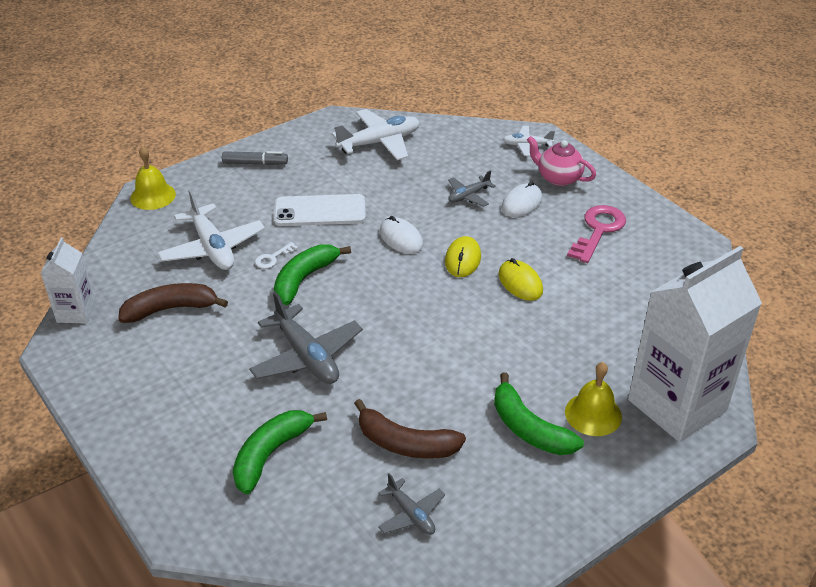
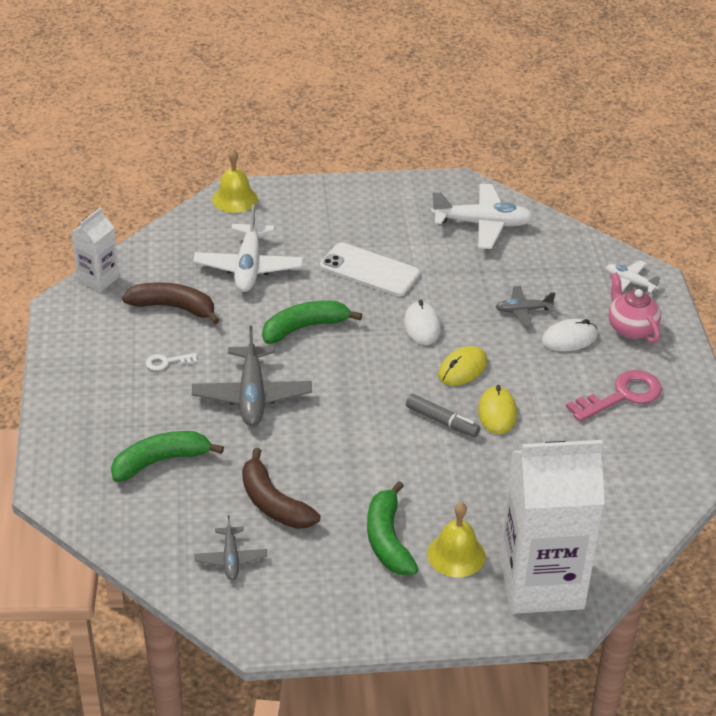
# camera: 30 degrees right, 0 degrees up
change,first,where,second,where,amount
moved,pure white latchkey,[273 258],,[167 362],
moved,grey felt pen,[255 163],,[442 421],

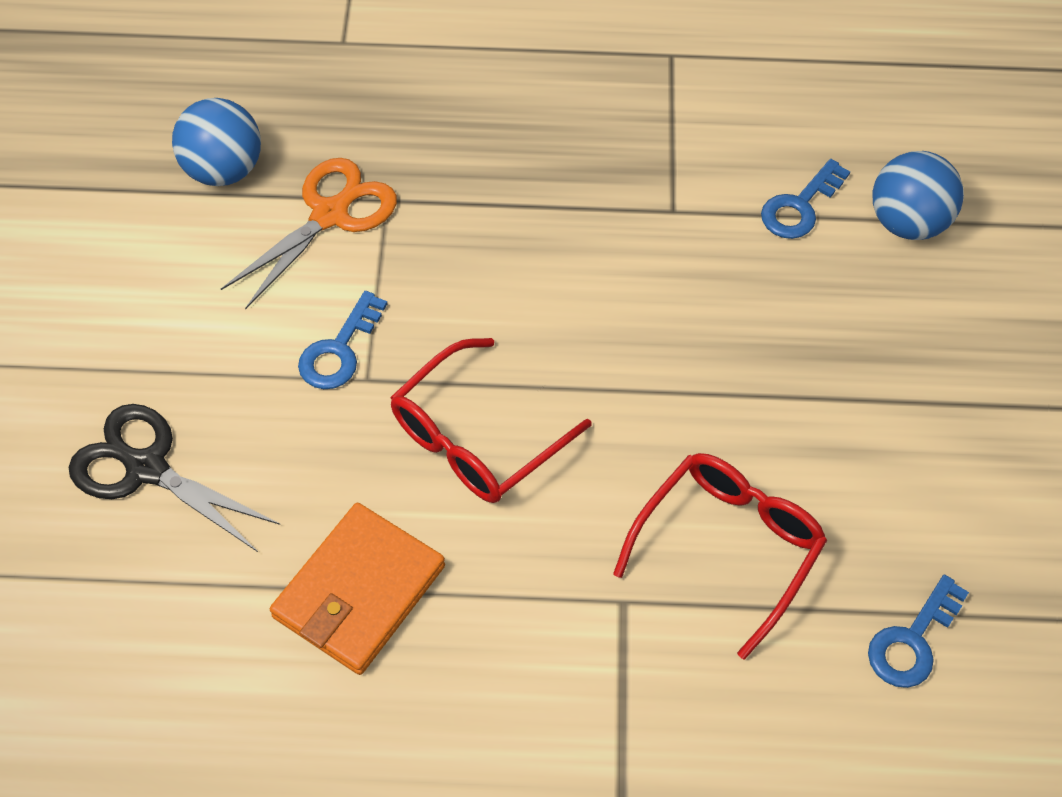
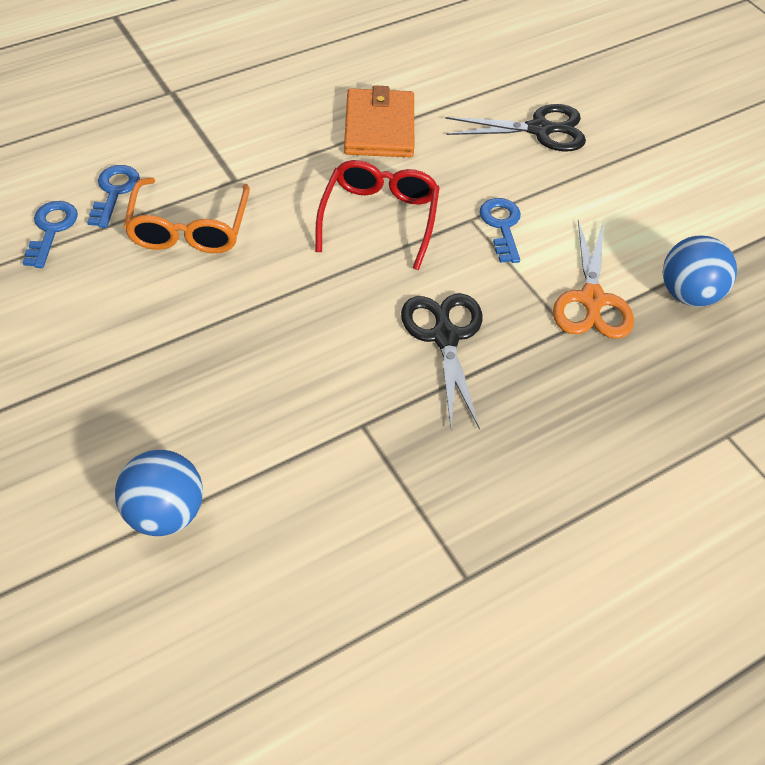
# camera: 145 degrees right, 5 degrees down
change,first,where,second,where,amount
moved,blue latchkey,[800 206],,[114 192],
recoloured,scarlet spectacles,[728 546],orange spectacles,[189 229],
added,,,black pair of scissors,[445 336],

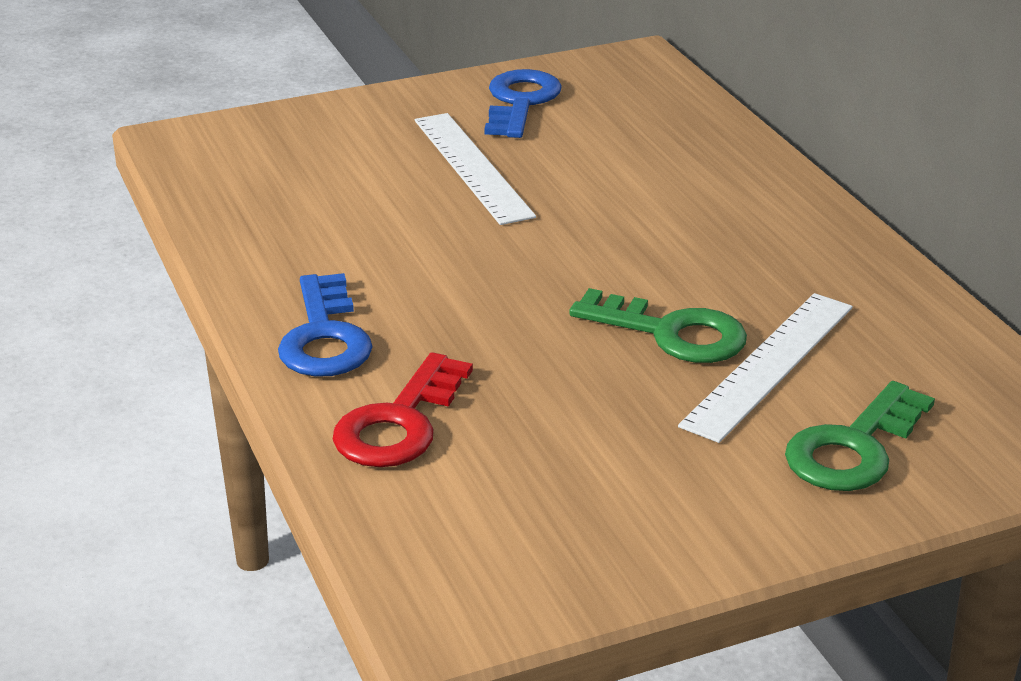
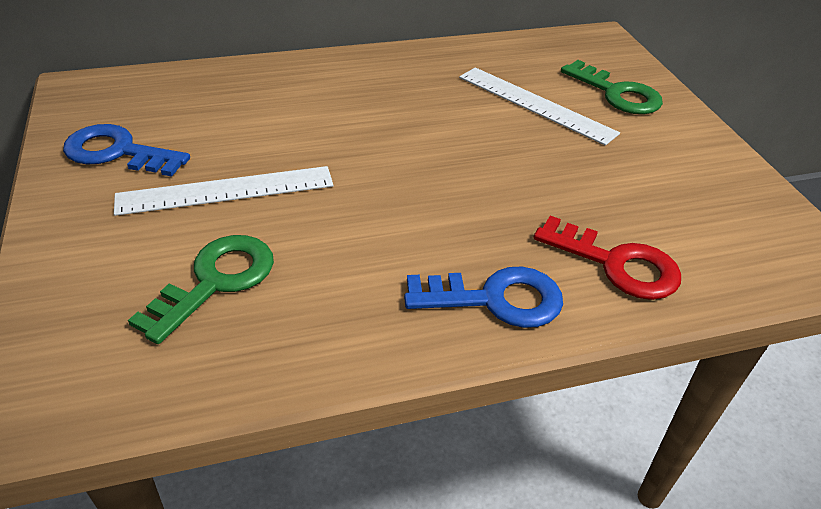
# camera: 85 degrees left, 10 degrees up
change,first,where,second,where,amount
moved,leaf-green latchkey,[671 333],,[216 281],

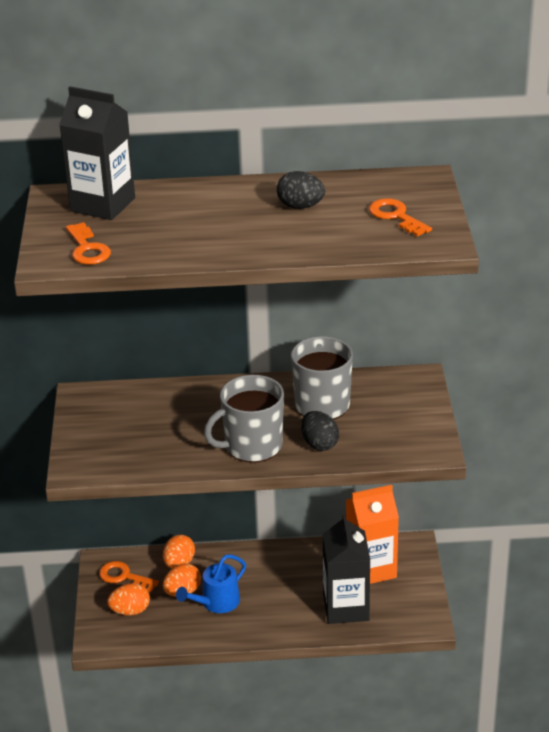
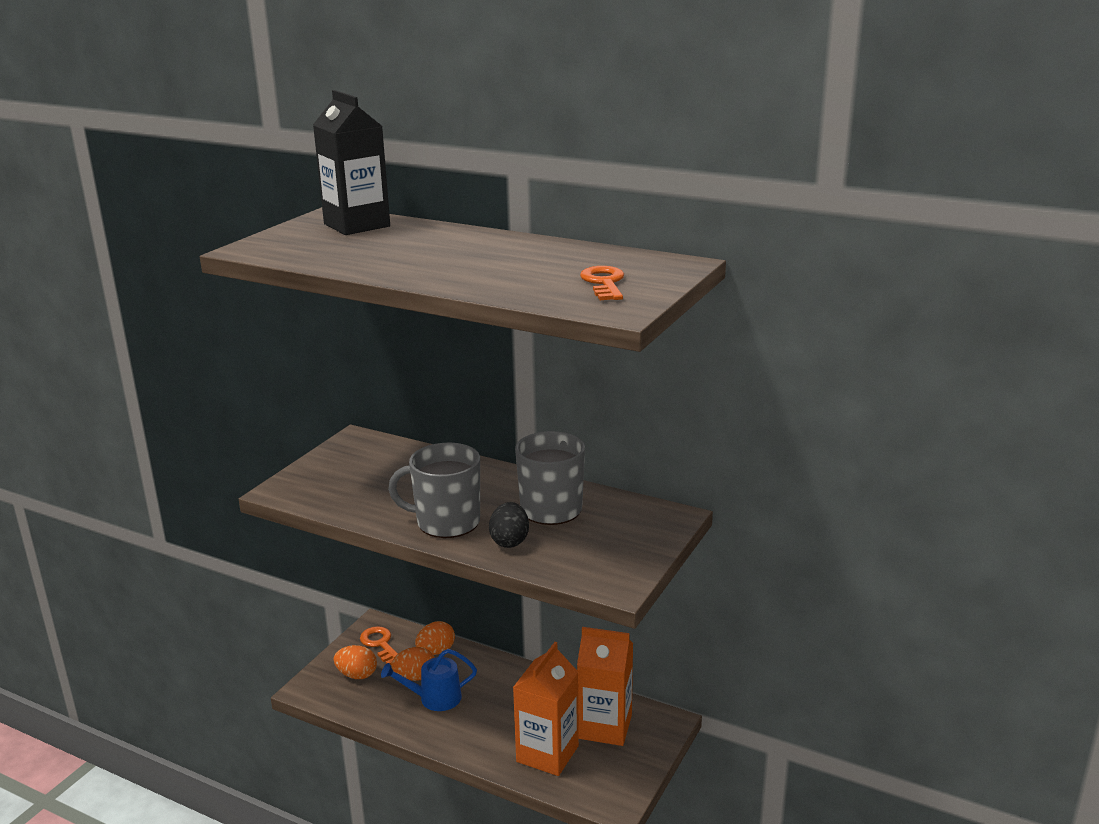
# camera: 30 degrees right, 10 degrees down
change,first,where,second,where,amount
recoloured,black carton,[346 607],orange carton,[547 754],
removed,orange latchkey,[87 249],,,
removed,black egg,[300 206],,,

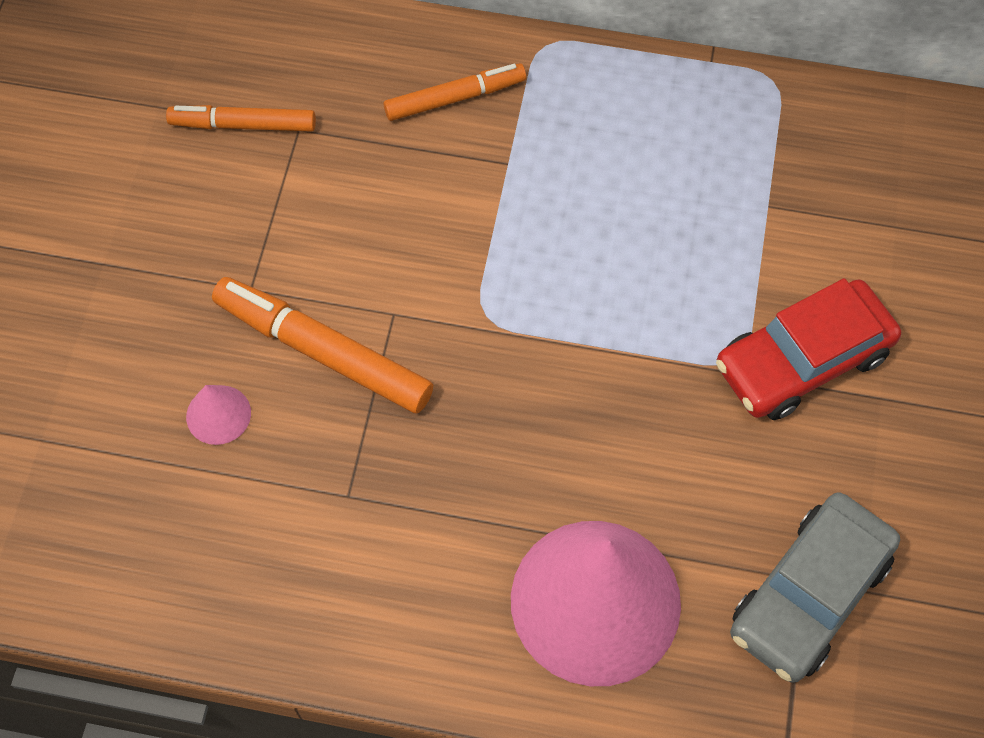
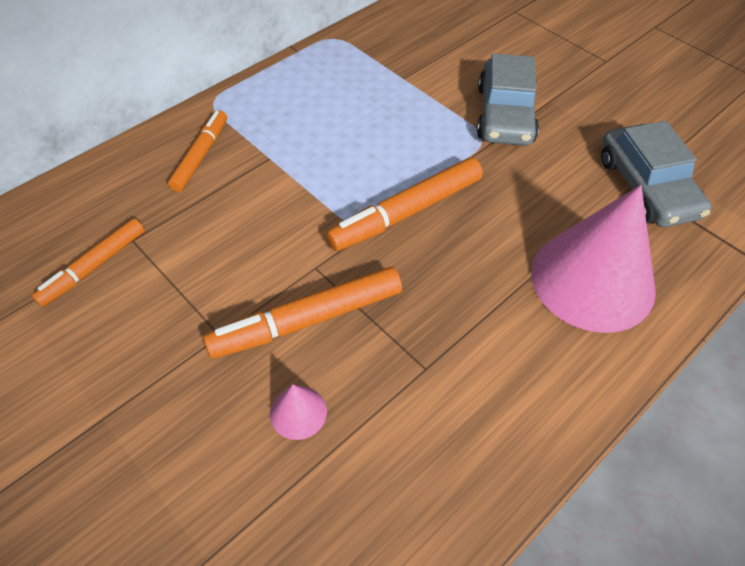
# camera: 55 degrees left, 10 degrees down
change,first,where,second,where,amount
added,,,orange felt pen,[406 213],
recoloured,scarlet car,[803 360],grey car,[505 115],

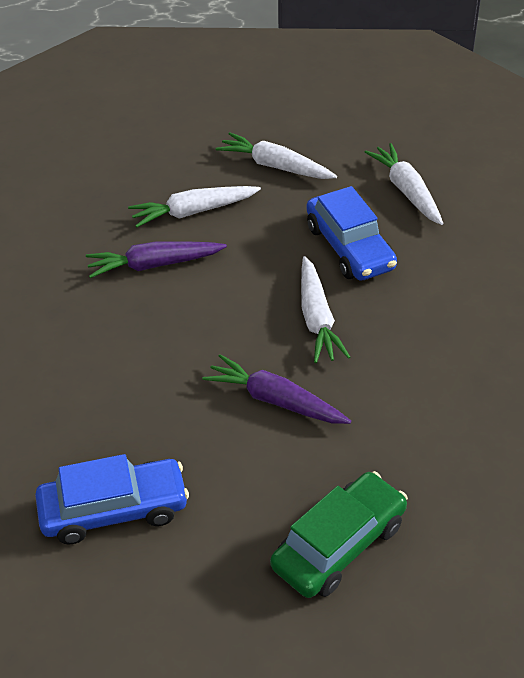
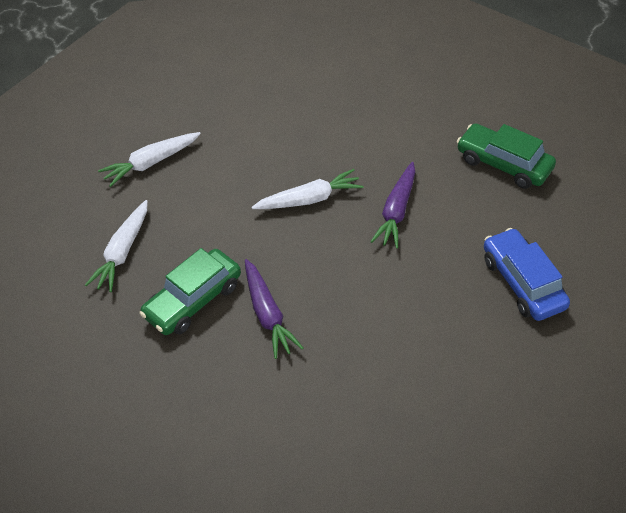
# camera: 100 degrees left, 5 degrees up
change,first,where,second,where,amount
replaced,pure white carrot,[193 212],leaf-green car,[193 300],
removed,blue car,[349 247],,,

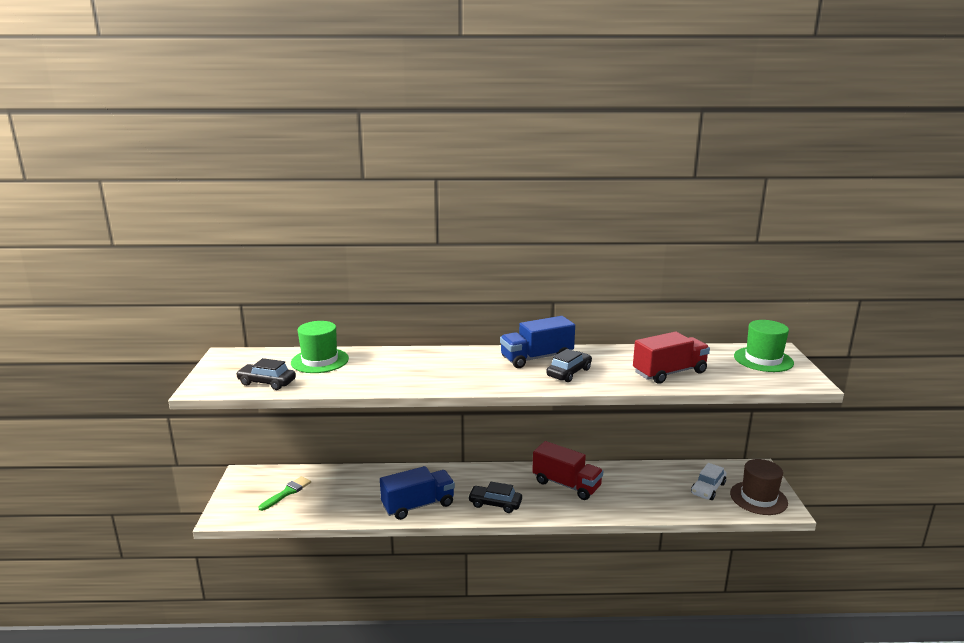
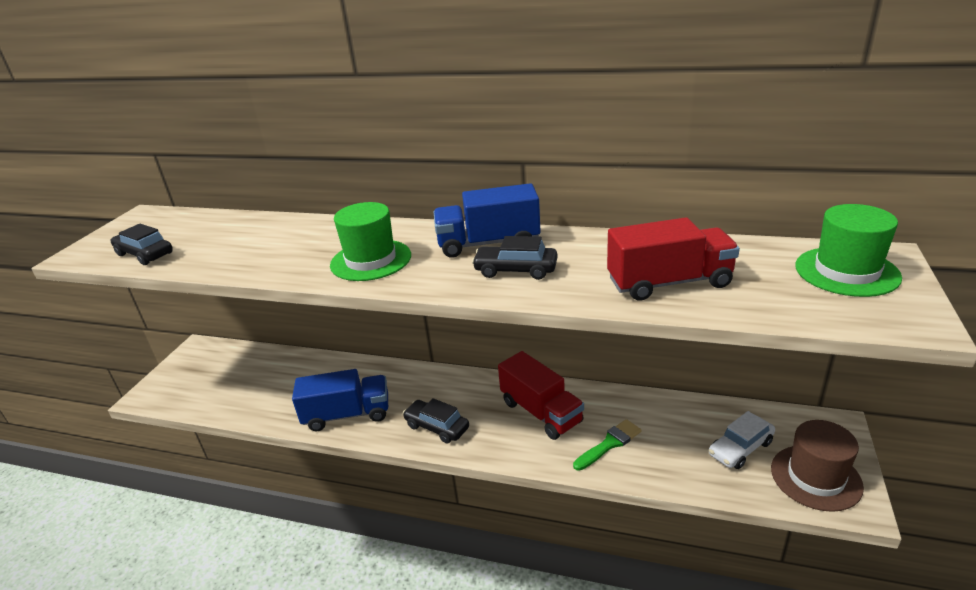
# camera: 20 degrees right, 10 degrees up
change,first,where,second,where,amount
moved,leaf-green top hat,[320 361],,[371 260],
turned,black car,[569 373],,[516 270],135 degrees counterclockwise
moved,leaf-green brush,[287 492],,[609 444],

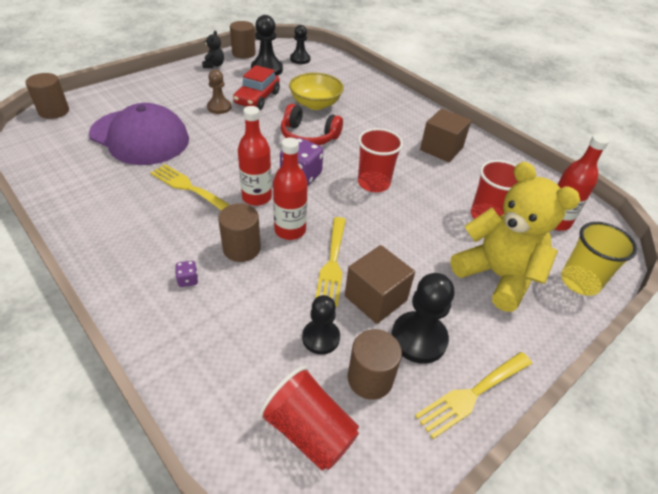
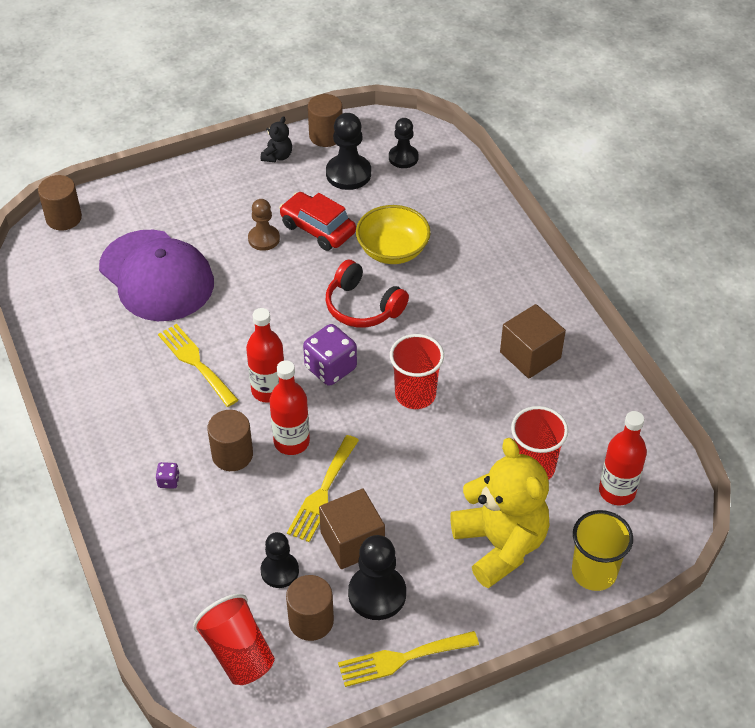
# camera: 20 degrees right, 5 degrees up
change,first,where,second,where,amount
turned,scarlet car,[257 98],,[318 229],90 degrees clockwise

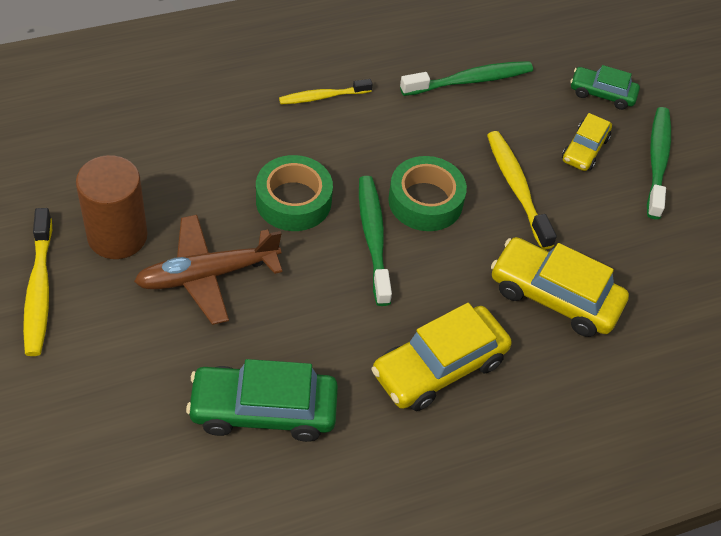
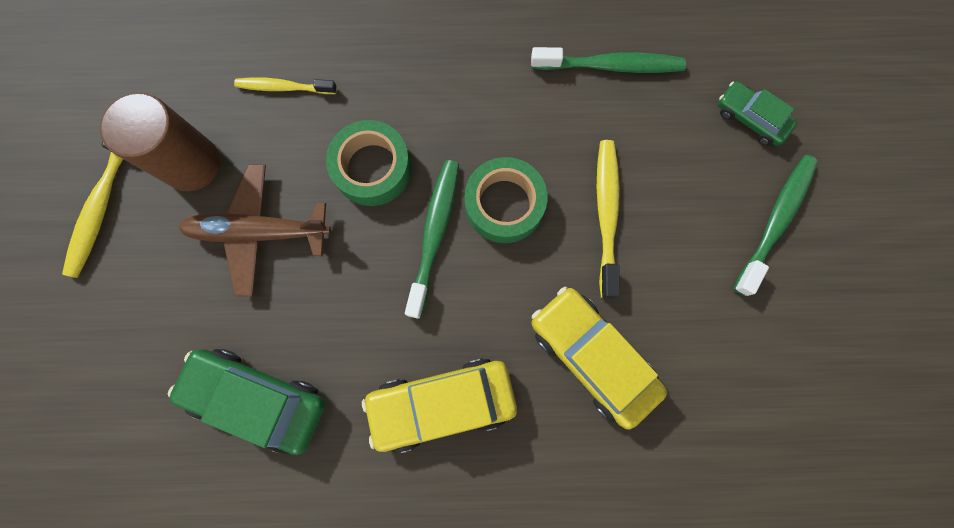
# camera: 25 degrees right, 25 degrees up
change,first,where,second,where,amount
moved,golden tooth brush,[322 97],,[284 87],
removed,golden car,[585 149],,,

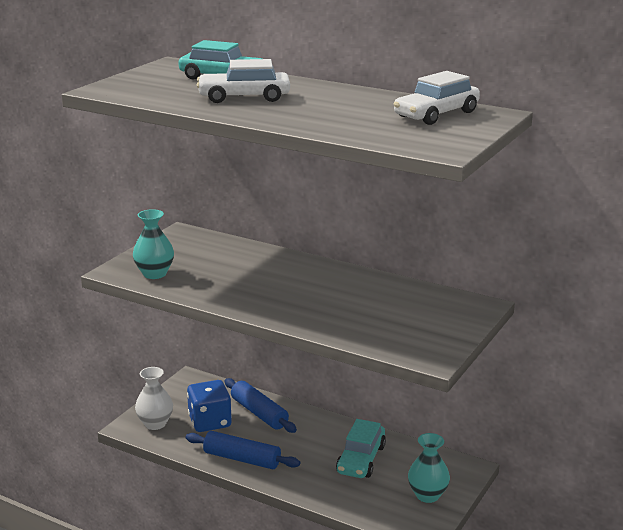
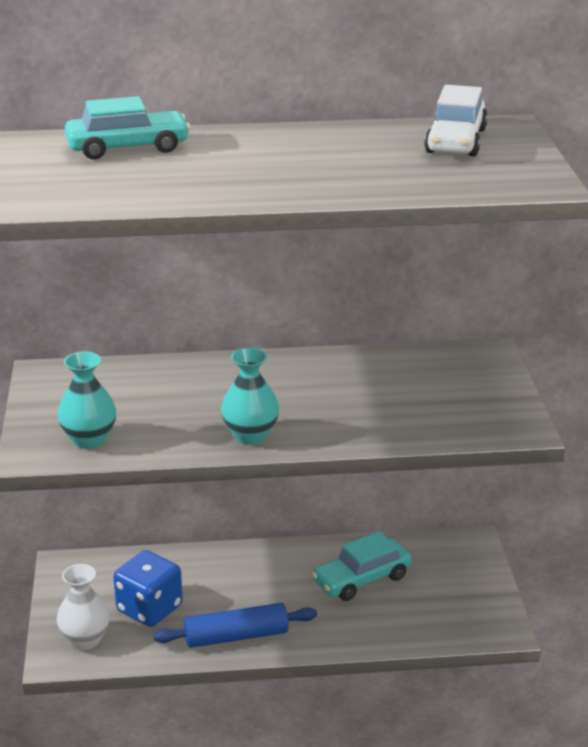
# camera: 35 degrees left, 5 degrees up
change,first,where,second,where,amount
moved,aqua flower vase,[427 495],,[250 435],
turned,aqua car,[361 459],,[362 579],75 degrees clockwise
removed,pure white car,[244 97],,,
removed,blue rolling pin,[259 413],,,

